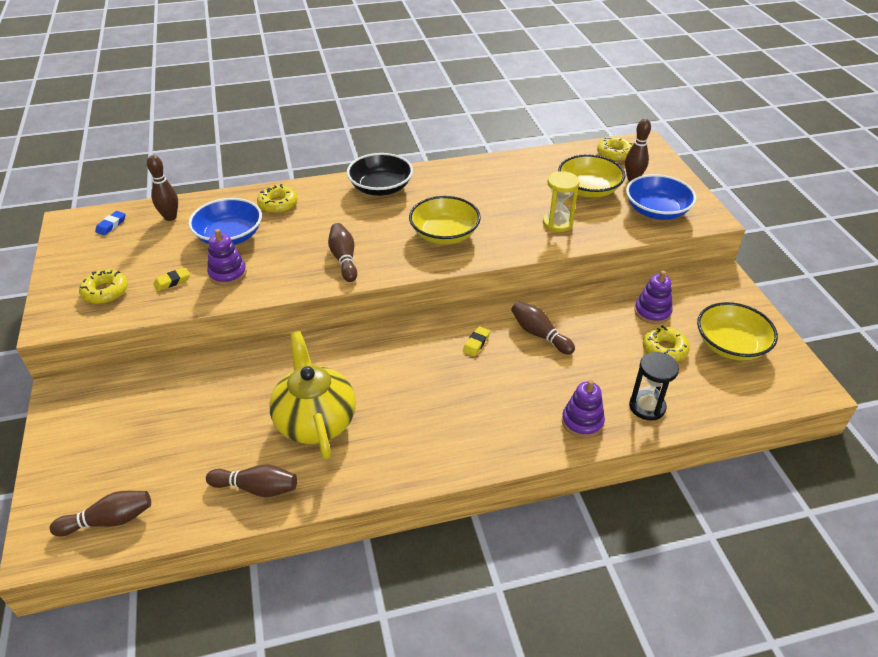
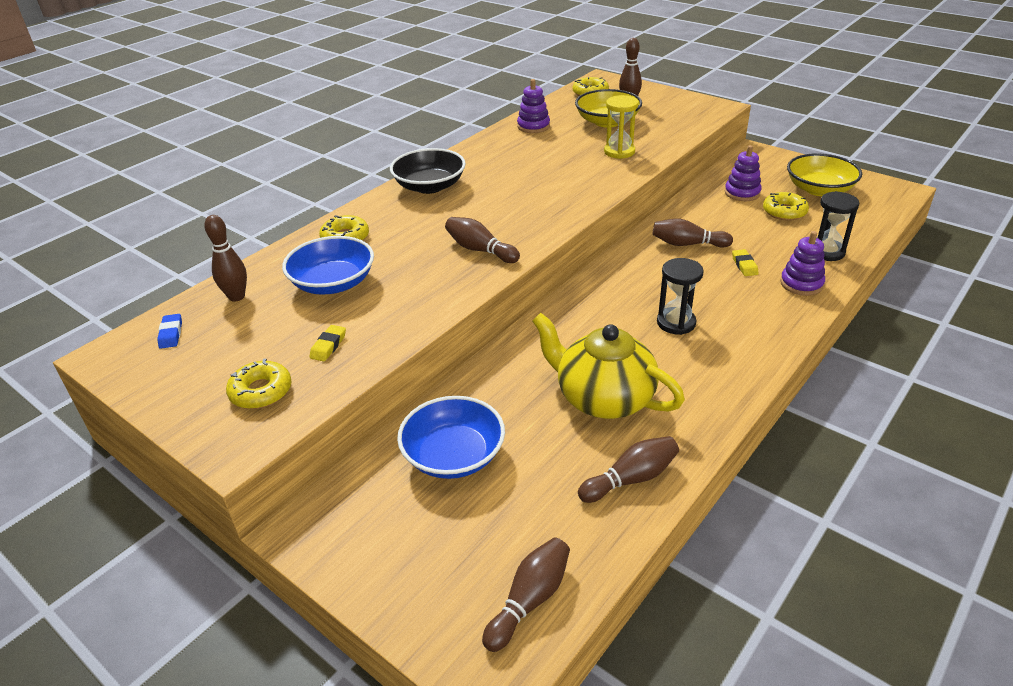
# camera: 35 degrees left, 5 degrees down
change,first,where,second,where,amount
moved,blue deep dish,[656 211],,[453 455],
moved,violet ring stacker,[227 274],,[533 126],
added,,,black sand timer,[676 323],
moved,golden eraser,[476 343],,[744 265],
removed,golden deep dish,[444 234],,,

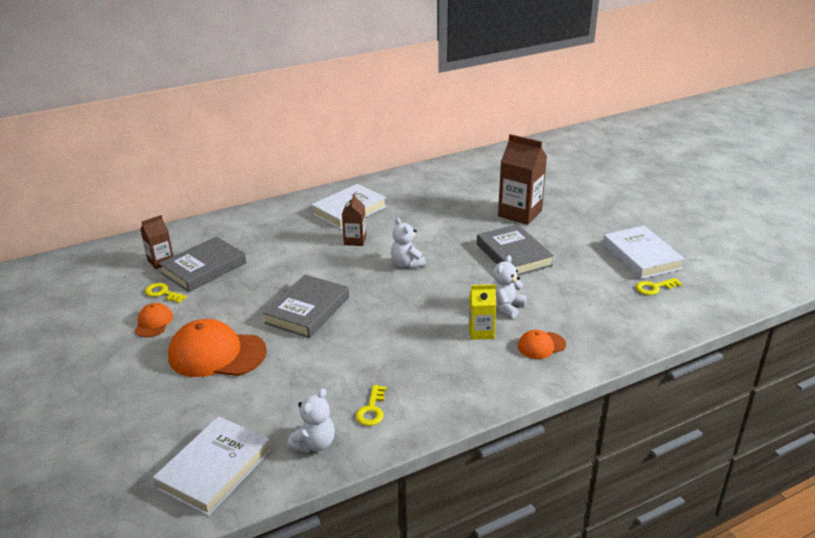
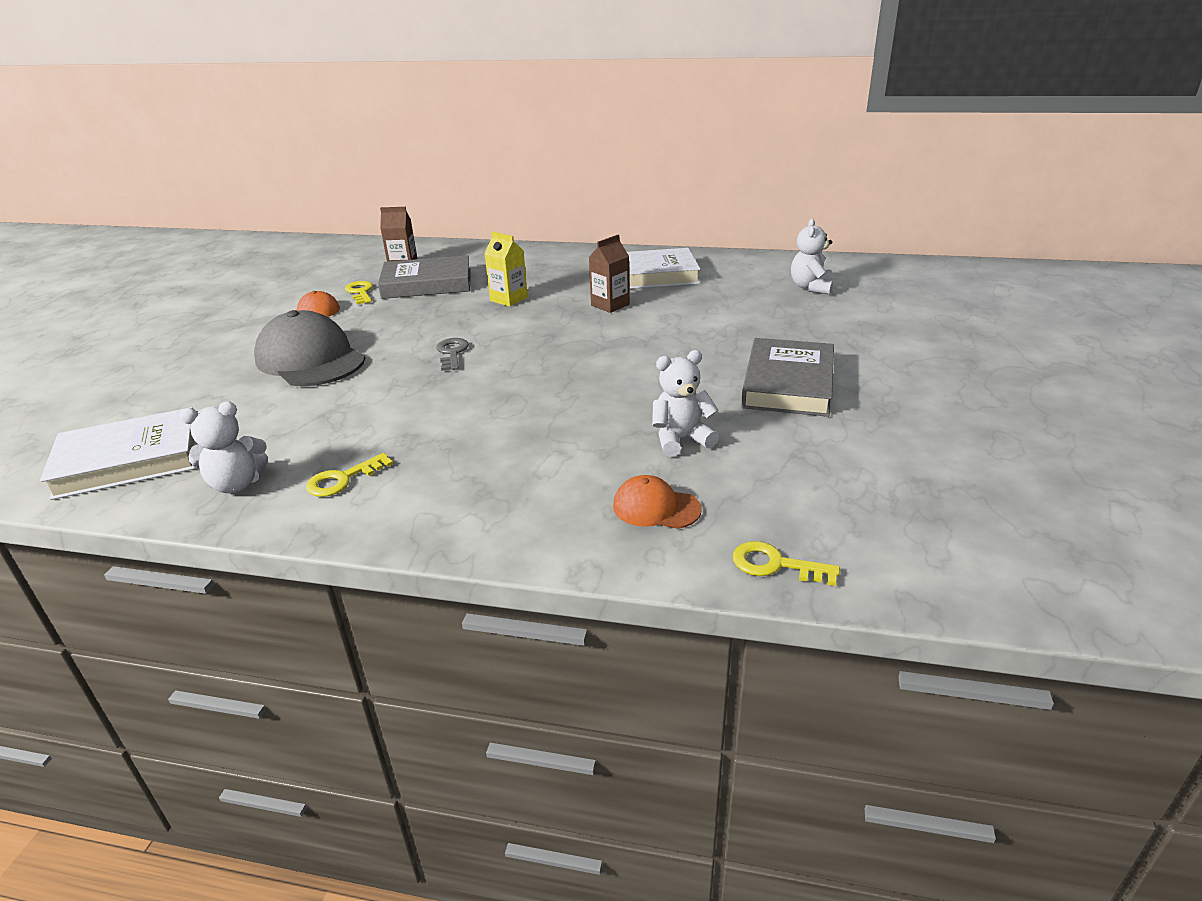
# camera: 40 degrees right, 0 degrees up
change,first,where,second,where,amount
recoloured,orange cap,[217 354],grey cap,[310 359],
replaced,grey hardcover,[307 310],grey latchkey,[452 353],
moved,golden carton,[481 332],,[509 299],
moved,golden latchkey,[654 288],,[775 565],
moved,pure white teddy,[407 264],,[811 287],
removed,russet carton,[520 213],,,
removed,pure white hardcover,[641 256],,,

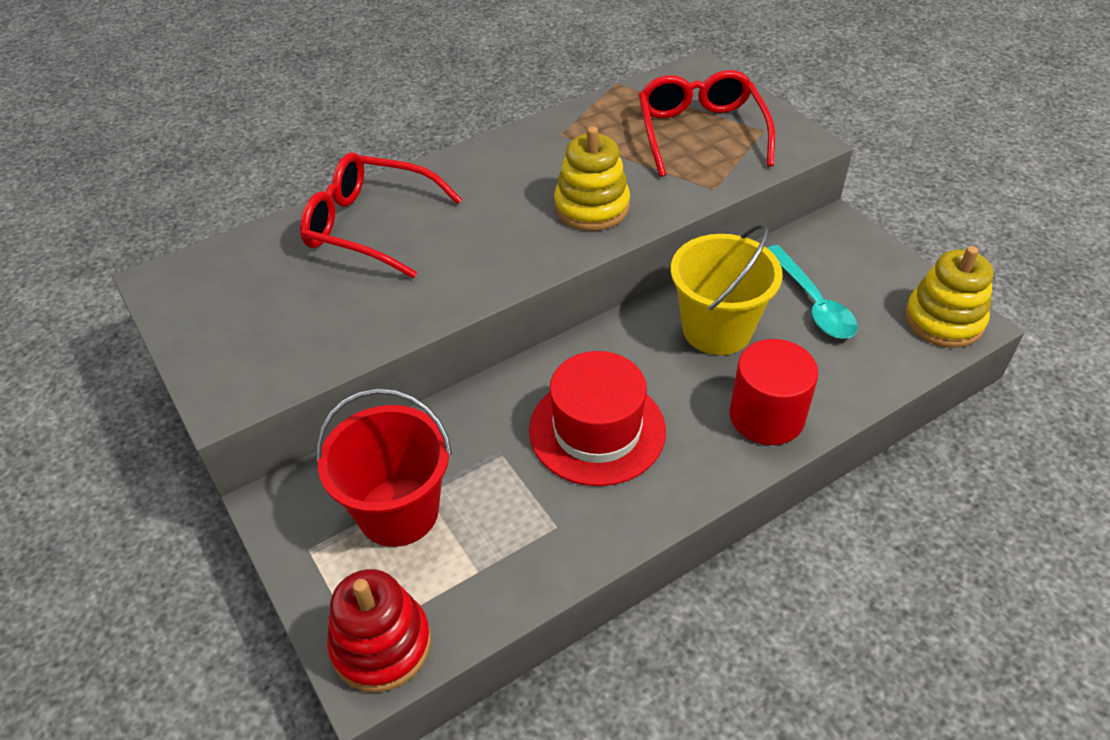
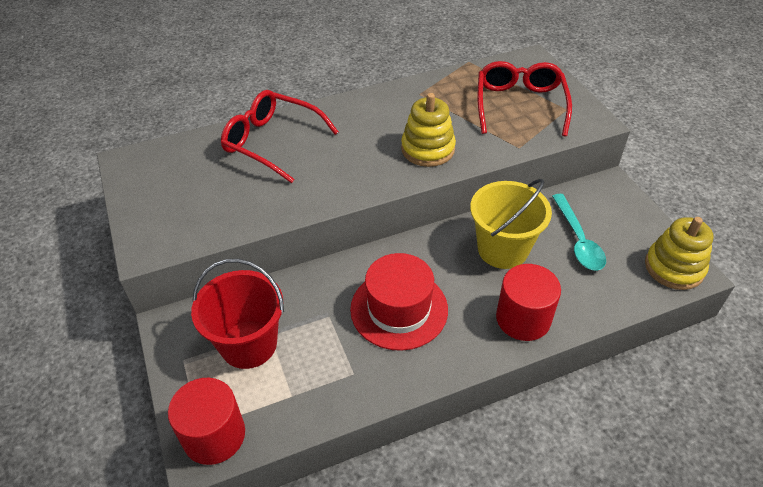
# camera: 10 degrees right, 0 degrees up
change,first,where,second,where,amount
replaced,scarlet ring stacker,[381 645],scarlet cylinder shape,[214 435],

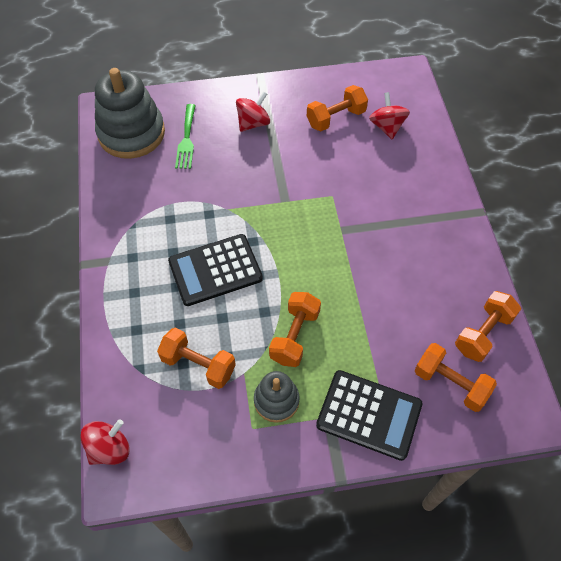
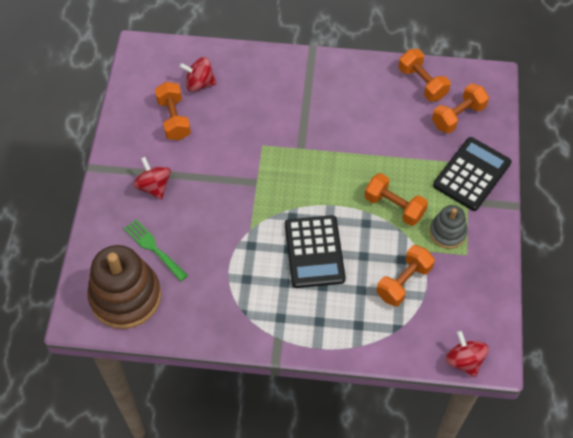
# camera: 75 degrees left, 0 degrees up
change,first,where,second,where,amount
recoloured,grey ring stacker,[131 133],russet ring stacker,[125 296],
turned,leaf-green fork,[186 140],,[153 248],150 degrees counterclockwise

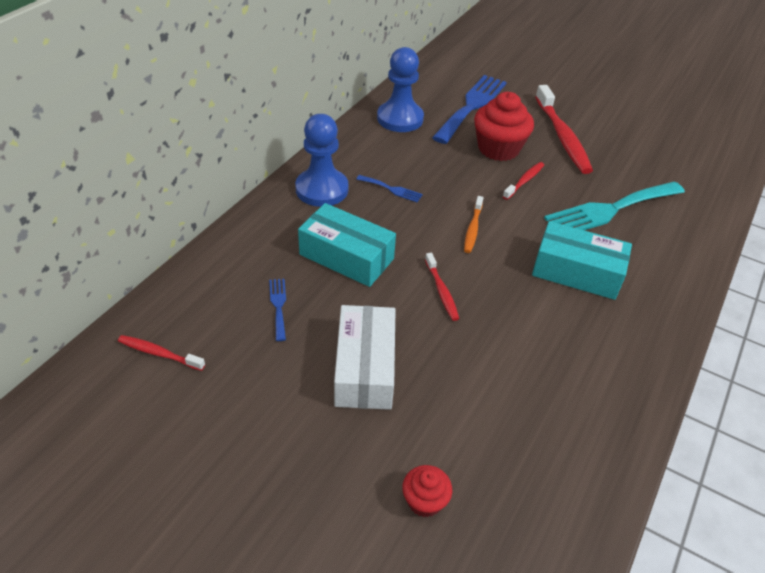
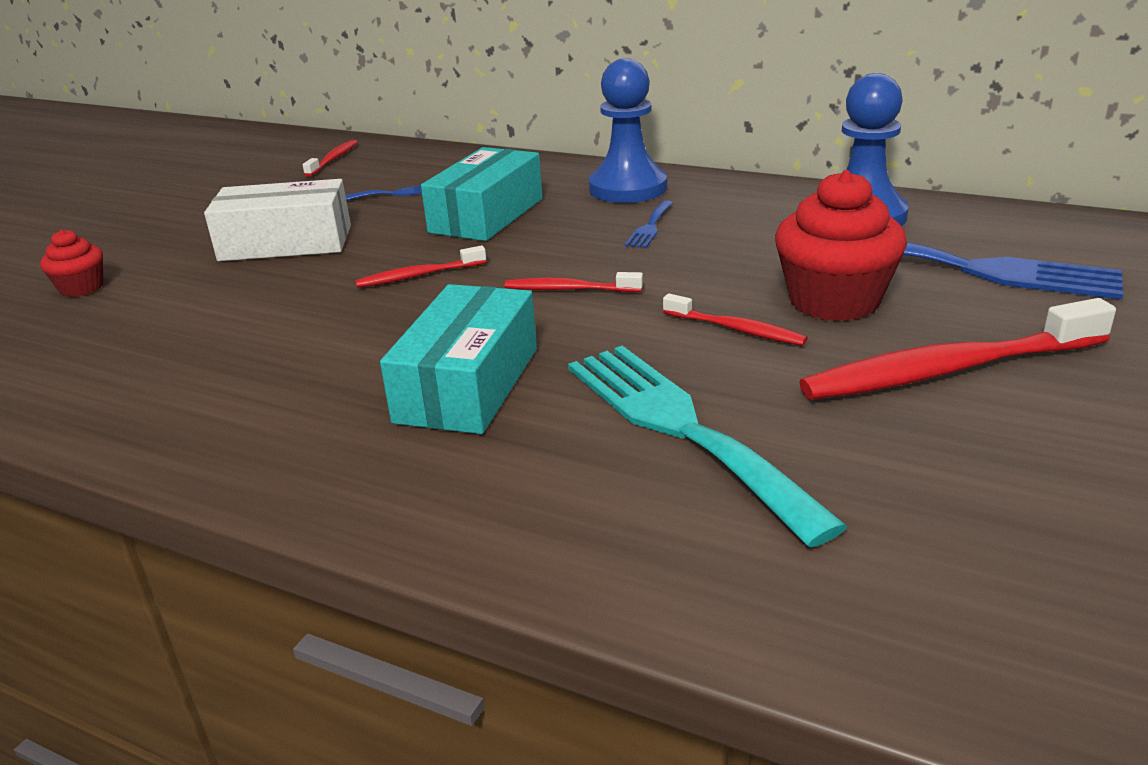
# camera: 90 degrees right, 15 degrees down
change,first,where,second,where,amount
recoloured,orange tooth brush,[473 228],scarlet tooth brush,[570 289],

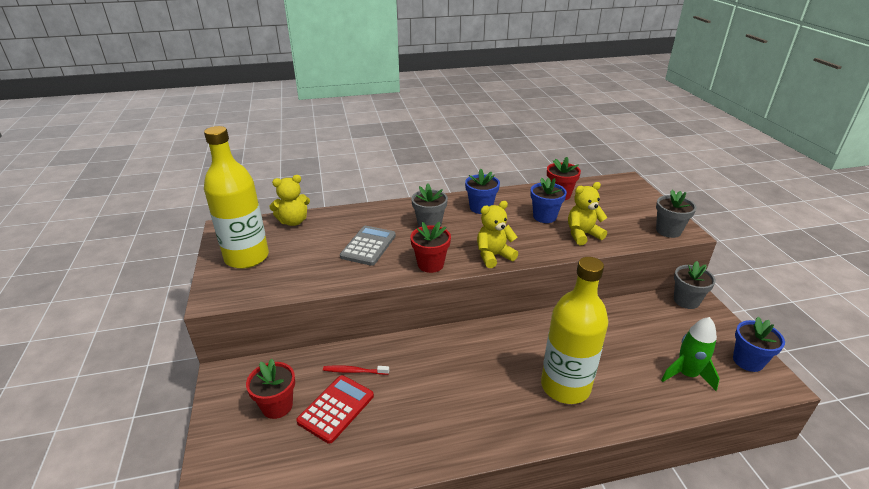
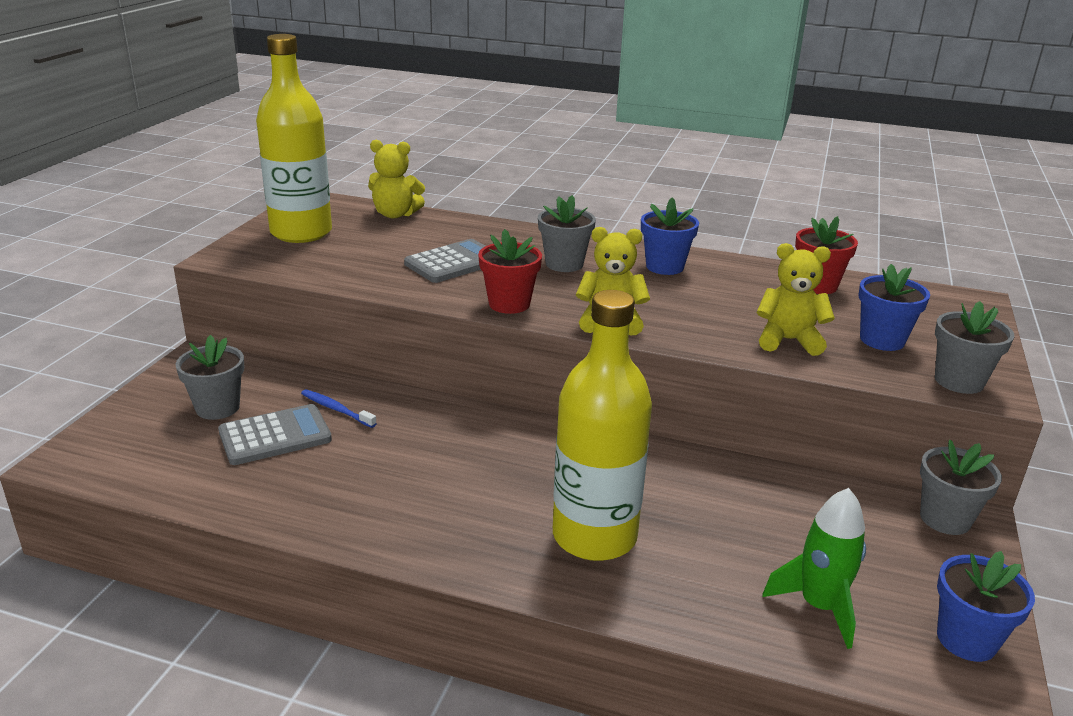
# camera: 30 degrees right, 5 degrees down
change,first,where,second,where,amount
recoloured,scarlet plant pot,[277 406],grey plant pot,[217 408],
recoloured,scarlet calculator,[336 408],grey calculator,[275 436],
recoloured,scarlet tooth brush,[354 371],blue tooth brush,[336 409],
moved,blue plant pot,[544 217],,[882 340],

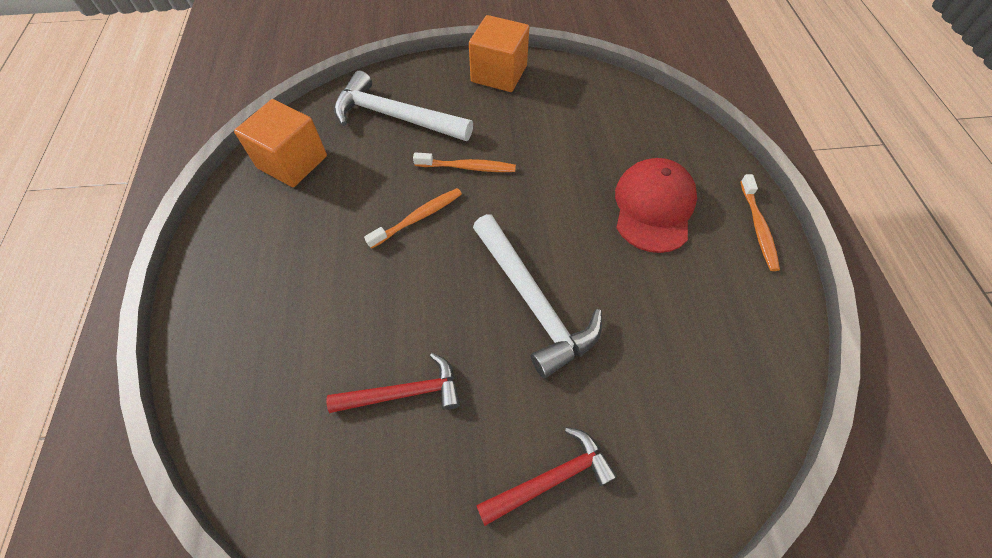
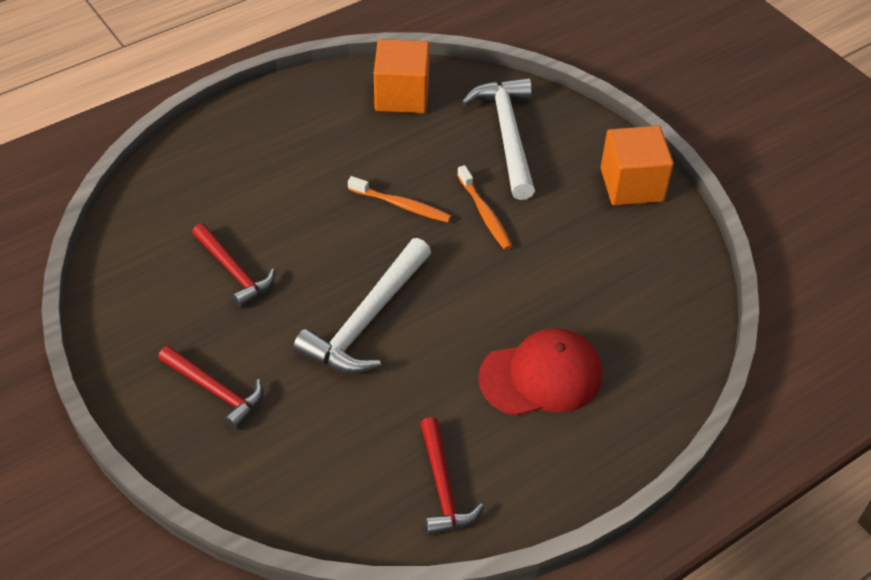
# camera: 60 degrees right, 10 degrees down
change,first,where,second,where,amount
added,,,scarlet claw hammer,[442 487],
removed,orange tooth brush,[758 227],,,

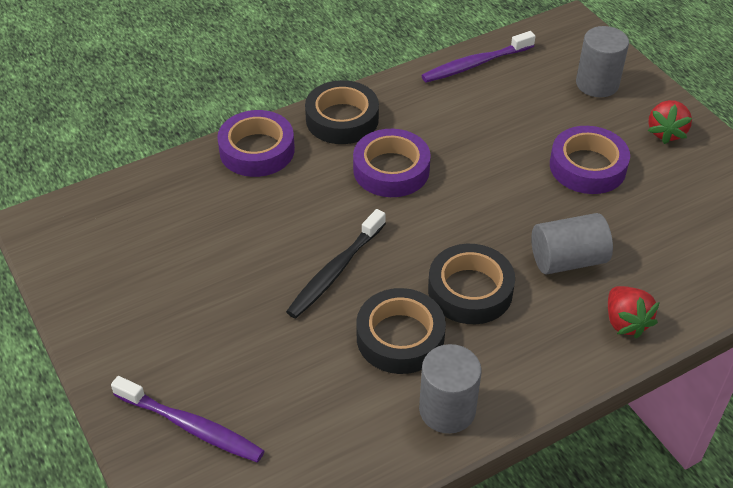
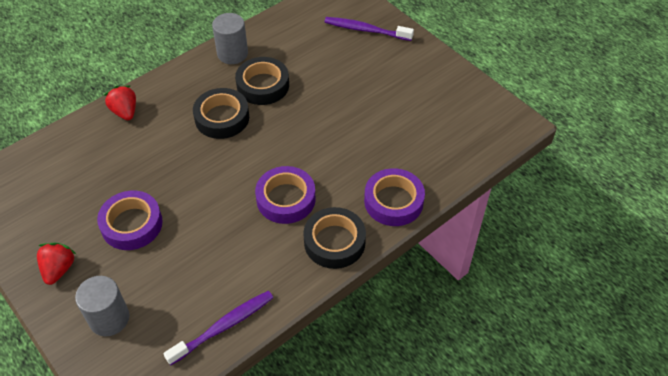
# camera: 170 degrees right, 5 degrees up
change,first,where,second,where,amount
removed,black tooth brush,[335 271],,,
removed,grey cylinder shape,[567 260],,,

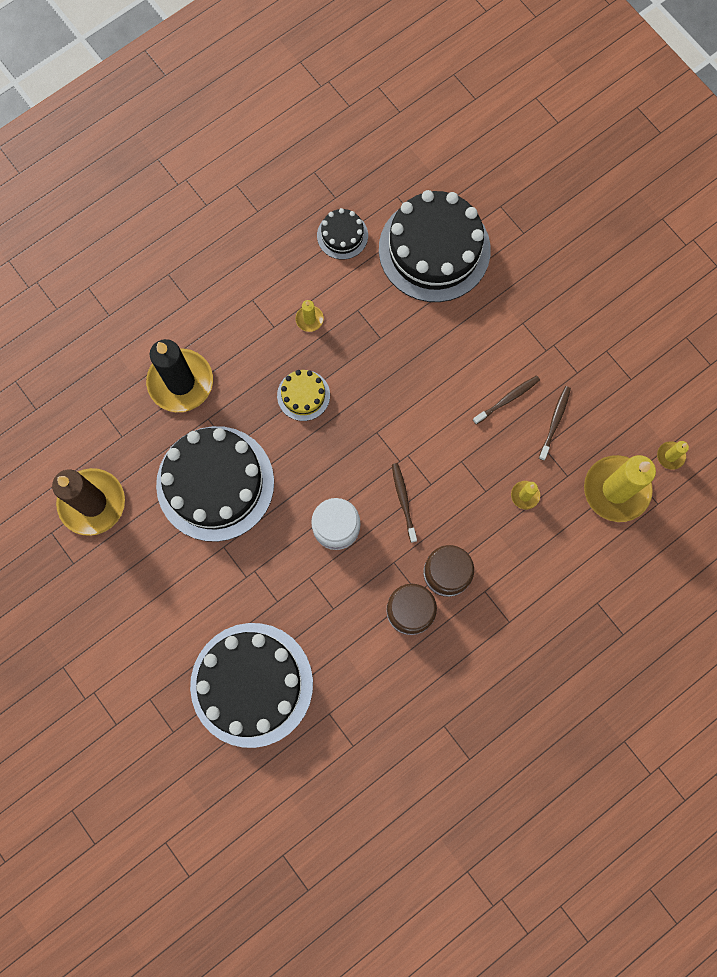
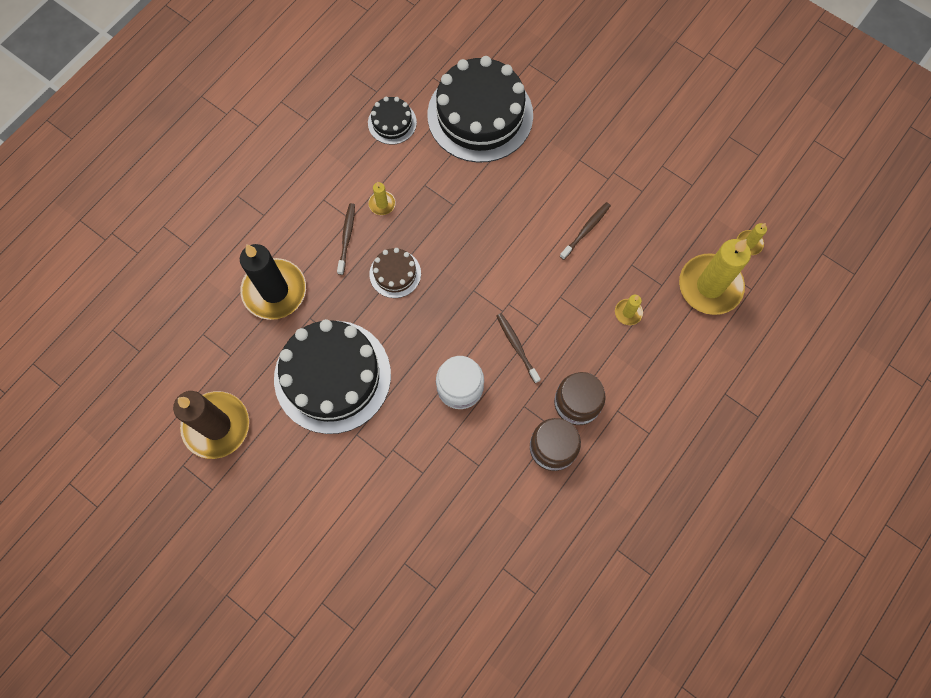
# camera: 15 degrees left, 5 degrees down
change,first,where,second,where,amount
moved,russet tooth brush,[555 421],,[347 237],
recoloured,golden cake,[303 395],russet cake,[395 273],
removed,black cake,[251 684],,,

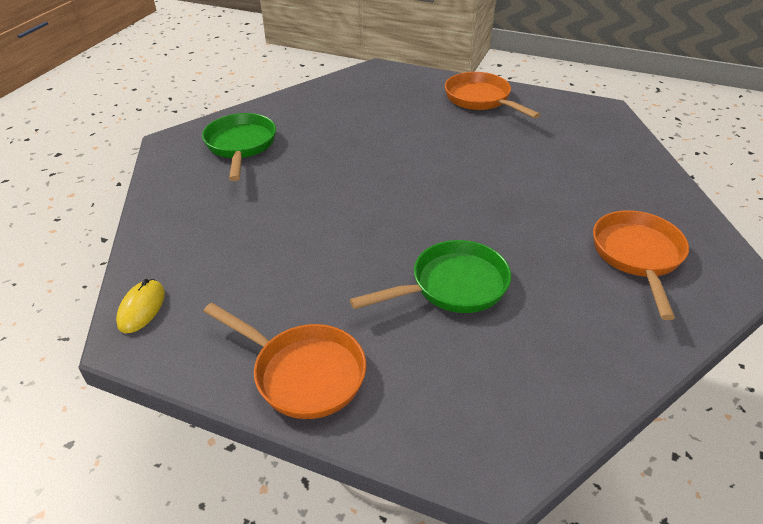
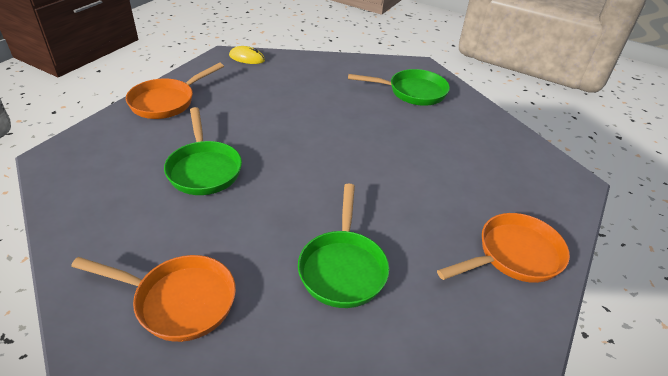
# camera: 95 degrees right, 0 degrees up
change,first,where,second,where,amount
added,,,leaf-green frying pan,[343 267],

